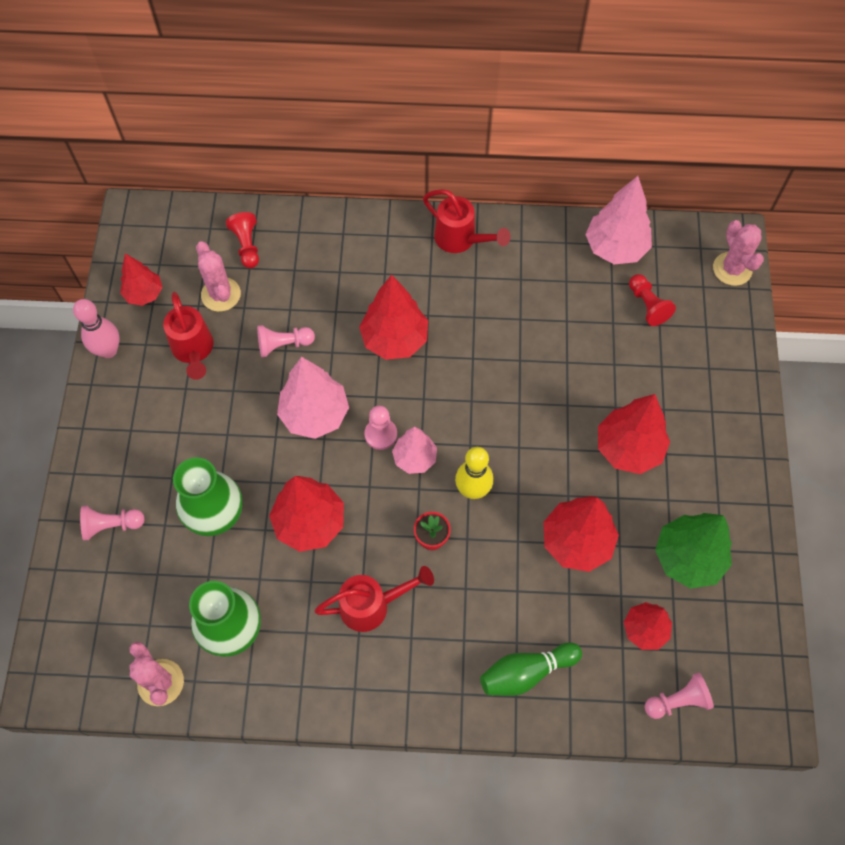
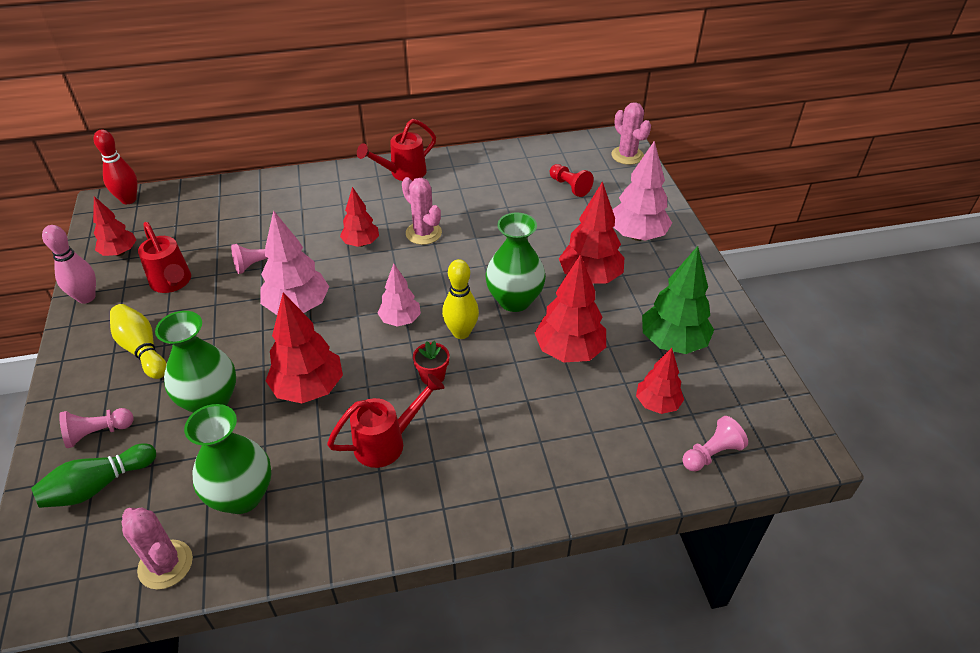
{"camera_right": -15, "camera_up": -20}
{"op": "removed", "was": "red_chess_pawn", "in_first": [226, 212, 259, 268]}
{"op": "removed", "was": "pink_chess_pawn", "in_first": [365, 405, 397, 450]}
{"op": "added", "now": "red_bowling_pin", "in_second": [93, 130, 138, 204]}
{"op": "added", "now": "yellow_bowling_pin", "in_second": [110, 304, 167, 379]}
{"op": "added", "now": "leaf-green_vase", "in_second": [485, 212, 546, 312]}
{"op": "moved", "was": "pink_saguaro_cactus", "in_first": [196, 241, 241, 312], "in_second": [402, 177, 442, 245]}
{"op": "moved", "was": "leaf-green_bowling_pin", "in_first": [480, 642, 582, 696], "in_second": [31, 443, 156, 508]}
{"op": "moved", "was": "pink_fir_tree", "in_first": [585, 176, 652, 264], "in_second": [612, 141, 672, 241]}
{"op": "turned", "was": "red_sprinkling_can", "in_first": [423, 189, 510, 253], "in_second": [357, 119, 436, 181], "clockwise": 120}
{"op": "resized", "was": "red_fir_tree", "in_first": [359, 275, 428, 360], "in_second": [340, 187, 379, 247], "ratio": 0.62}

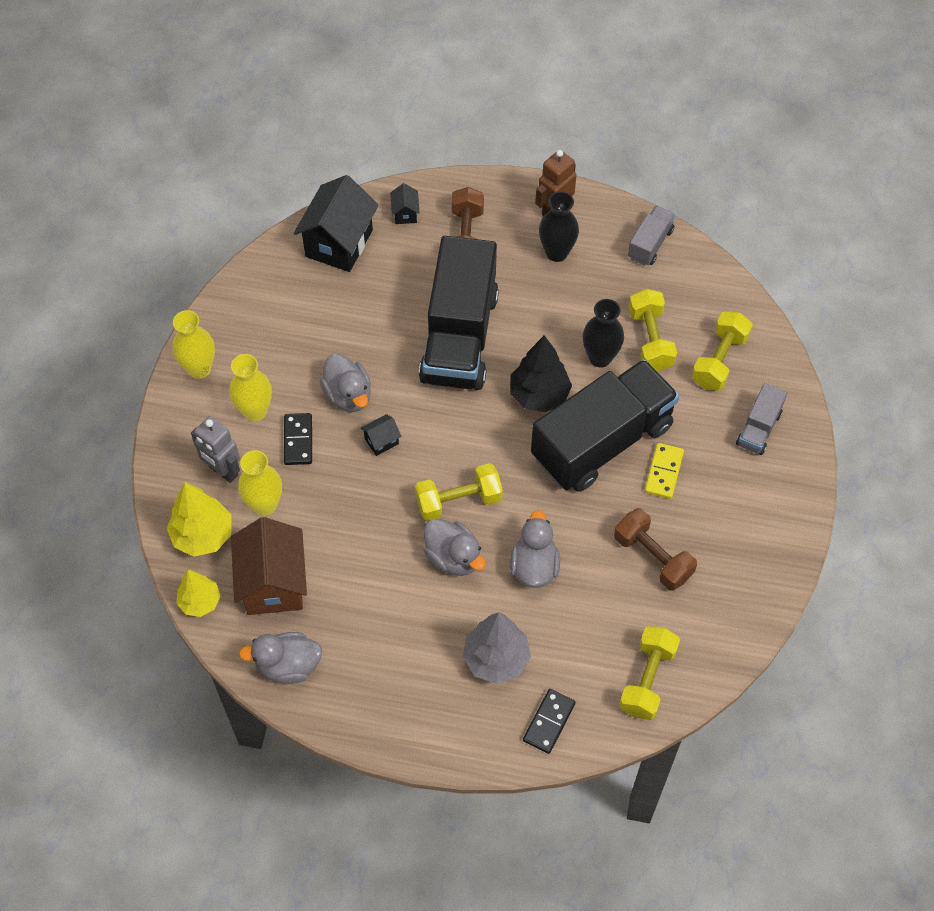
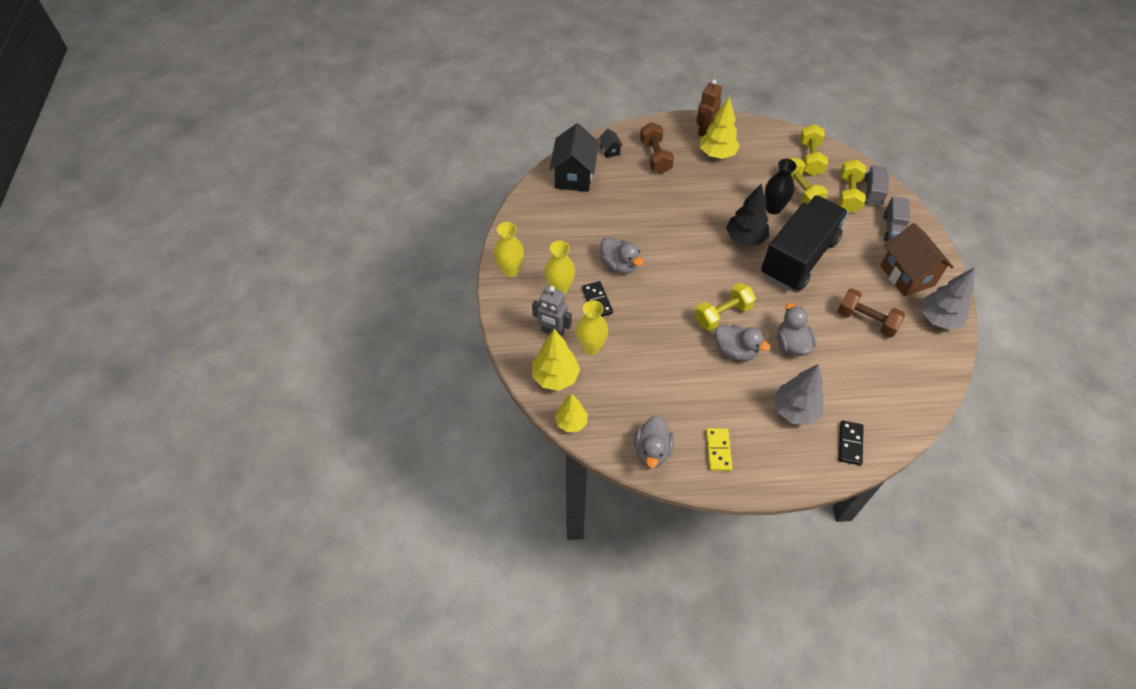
{"camera_right": -15, "camera_up": -5}
{"op": "removed", "was": "jet-black_house", "in_first": [360, 414, 401, 456]}
{"op": "removed", "was": "jet-black_truck", "in_first": [419, 236, 499, 390]}
{"op": "added", "now": "grey_fir_tree", "in_second": [922, 267, 975, 330]}
{"op": "moved", "was": "dark_brown_house", "in_first": [231, 517, 307, 615], "in_second": [881, 223, 954, 297]}
{"op": "moved", "was": "yellow_dumbbell", "in_first": [619, 626, 680, 720], "in_second": [800, 124, 828, 176]}
{"op": "moved", "was": "grey_truck", "in_first": [628, 206, 676, 266], "in_second": [865, 165, 889, 206]}
{"op": "moved", "was": "yellow_domino_tile", "in_first": [645, 443, 684, 499], "in_second": [706, 428, 732, 471]}
{"op": "replaced", "was": "jet-black_vase", "now": "yellow_fir_tree", "in_first": [539, 191, 579, 262], "in_second": [700, 96, 740, 159]}
{"op": "turned", "was": "grey_duck", "in_first": [239, 632, 322, 684], "in_second": [634, 415, 674, 468], "clockwise": -60}

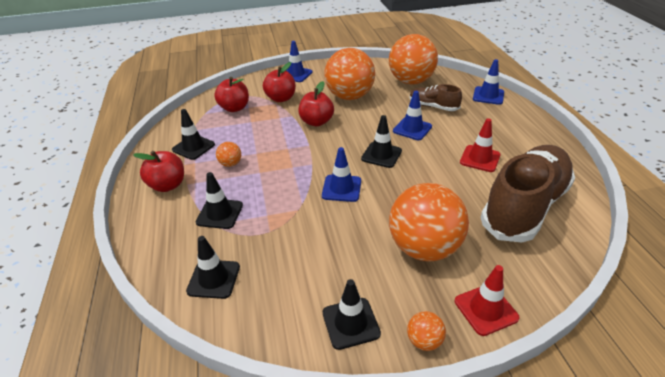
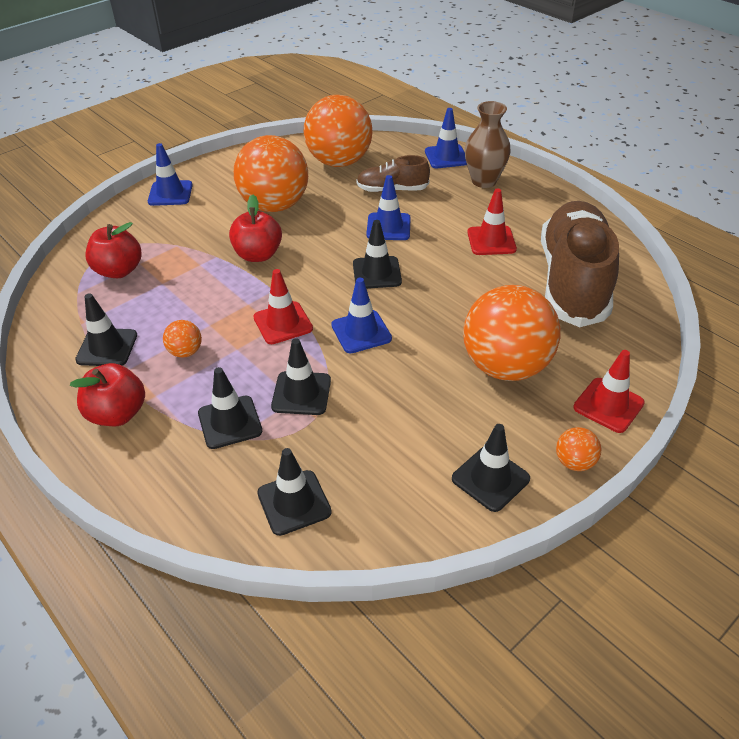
{"camera_right": -30, "camera_up": 5}
{"op": "removed", "was": "red_apple_fruit", "in_first": [263, 62, 295, 102]}
{"op": "added", "now": "red_safety_cone", "in_second": [253, 269, 313, 344]}
{"op": "added", "now": "jet-black_safety_cone", "in_second": [271, 338, 331, 415]}
{"op": "added", "now": "dark_brown_vase", "in_second": [465, 101, 511, 188]}

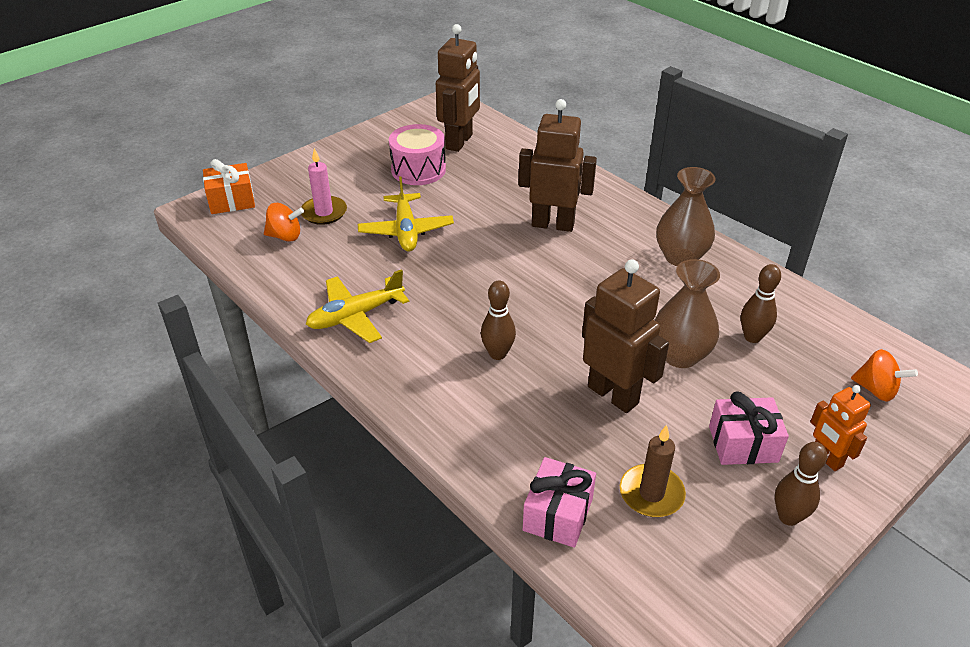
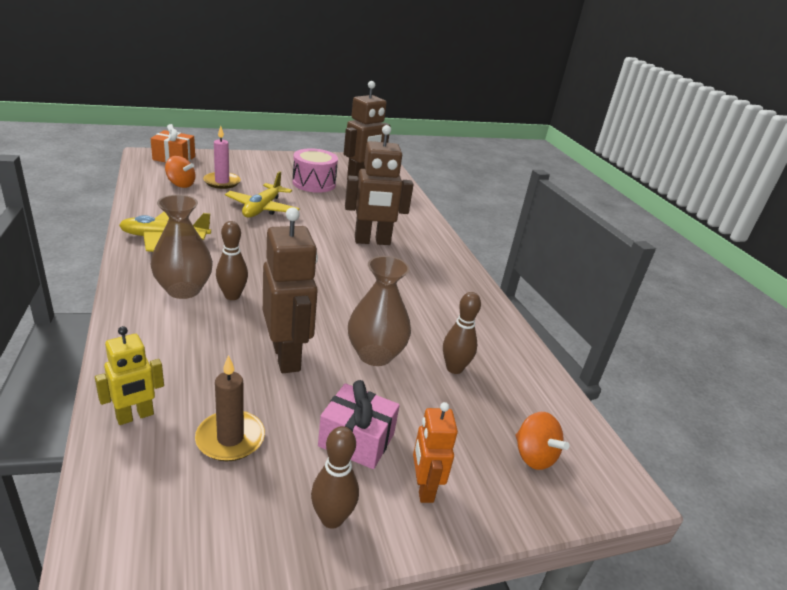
{"camera_right": 20, "camera_up": -10}
{"op": "moved", "was": "dark_brown_vase", "in_first": [656, 167, 716, 266], "in_second": [150, 195, 213, 299]}
{"op": "replaced", "was": "pink_wrapped_gift", "now": "yellow_robot_figure", "in_first": [523, 457, 596, 548], "in_second": [95, 326, 164, 425]}
{"op": "turned", "was": "dark_brown_robot_figure", "in_first": [518, 99, 597, 232], "in_second": [345, 125, 413, 245], "clockwise": 135}

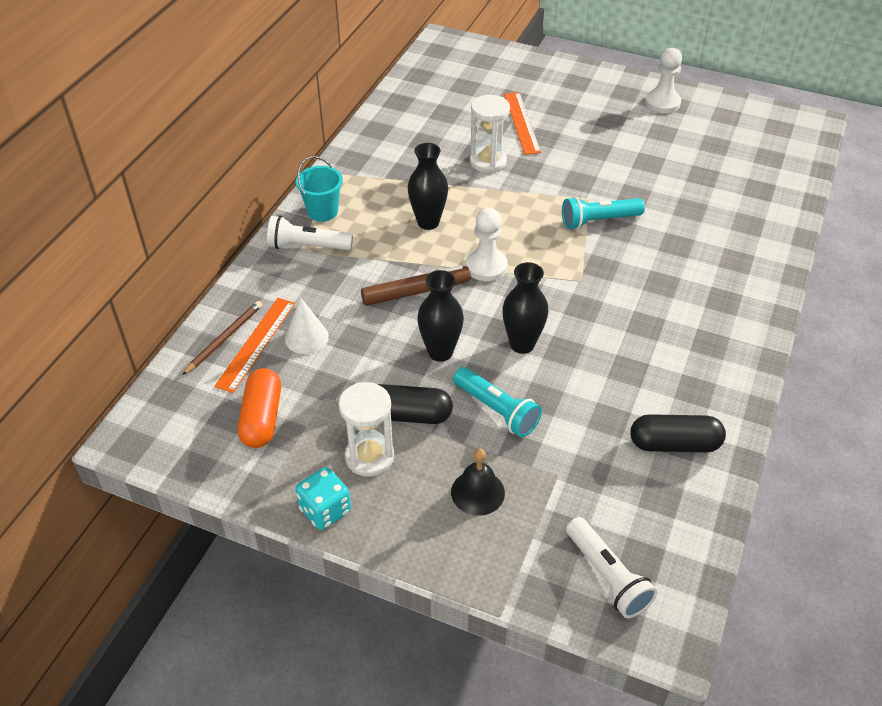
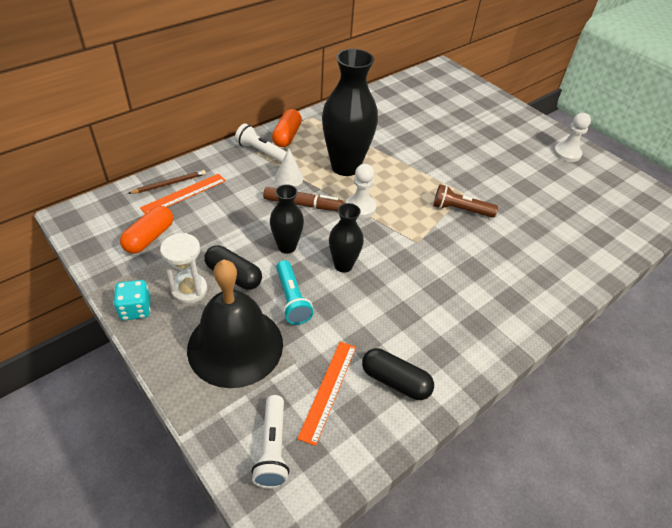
{"camera_right": 25, "camera_up": 0}
{"op": "removed", "was": "pure_white_sand_timer", "in_first": [470, 95, 510, 173]}
{"op": "moved", "was": "pure_white_cone_shape", "in_first": [285, 298, 329, 354], "in_second": [275, 148, 303, 187]}
{"op": "moved", "was": "bright_orange_ruler", "in_first": [504, 92, 541, 155], "in_second": [297, 342, 356, 446]}
{"op": "replaced", "was": "teal_pail", "now": "bright_orange_capsule", "in_first": [296, 156, 343, 222], "in_second": [272, 109, 302, 147]}
{"op": "recoloured", "was": "teal_flashlight", "now": "dark_brown_flashlight", "in_first": [562, 197, 645, 230], "in_second": [433, 184, 498, 218]}
{"op": "resized", "was": "jet-black_vase", "in_first": [408, 143, 448, 230], "in_second": [322, 49, 378, 176], "ratio": 1.85}
{"op": "resized", "was": "jet-black_school_bell", "in_first": [451, 449, 505, 516], "in_second": [187, 259, 283, 388], "ratio": 2.32}

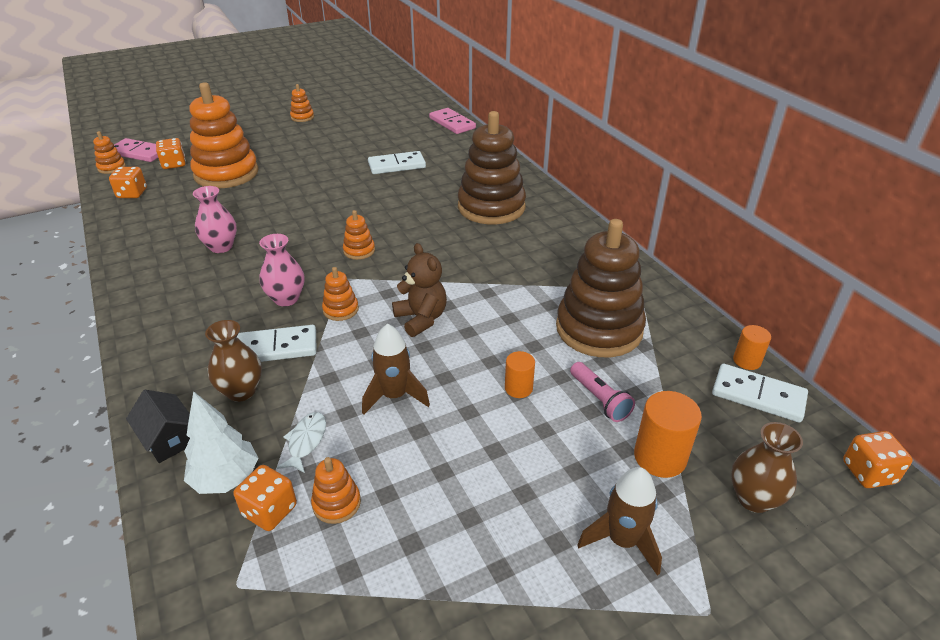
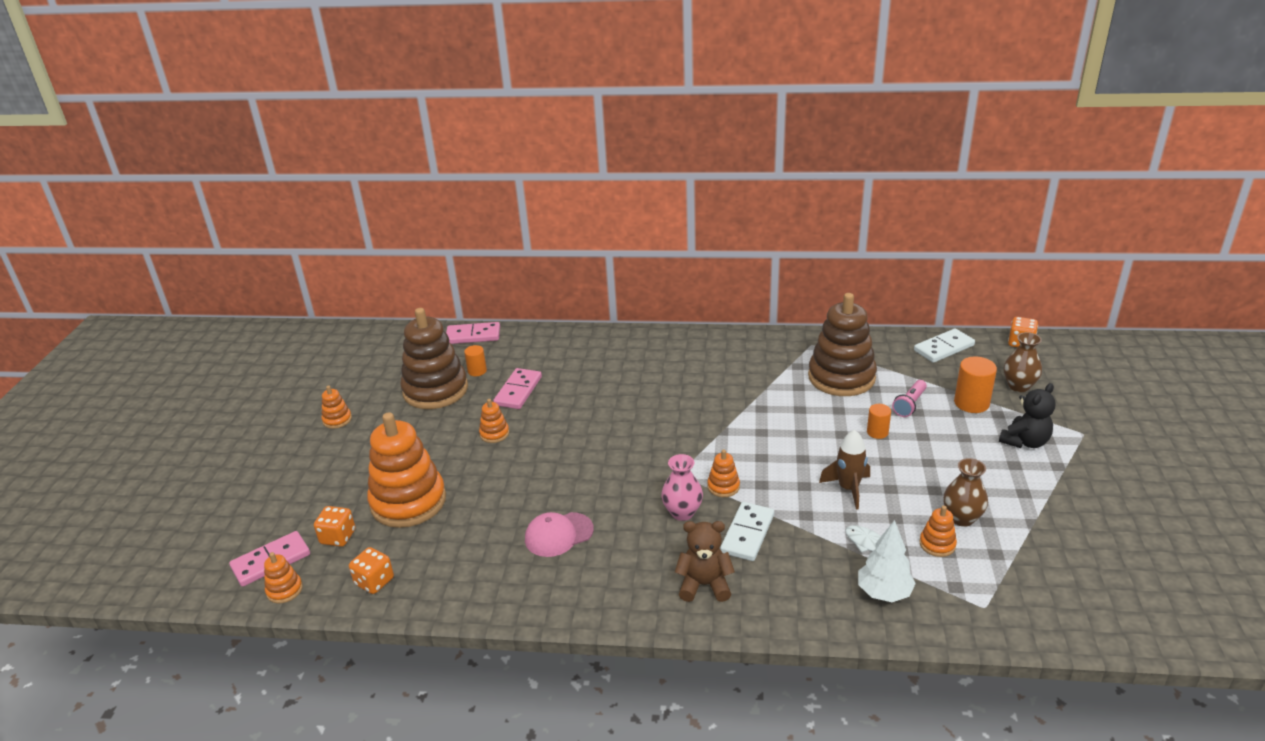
{"camera_right": -55, "camera_up": -5}
{"op": "removed", "was": "jet-black_house", "in_first": [126, 390, 190, 463]}
{"op": "removed", "was": "bright_orange_die", "in_first": [234, 465, 297, 531]}
{"op": "moved", "was": "dark_brown_vase", "in_first": [205, 320, 262, 402], "in_second": [943, 458, 988, 527]}
{"op": "moved", "was": "bright_orange_stacking_toy", "in_first": [343, 210, 375, 260], "in_second": [479, 399, 509, 443]}
{"op": "moved", "was": "dark_brown_teddy", "in_first": [392, 243, 447, 337], "in_second": [675, 521, 735, 602]}
{"op": "moved", "was": "dark_brown_stacking_toy", "in_first": [458, 111, 526, 224], "in_second": [400, 308, 468, 409]}
{"op": "moved", "was": "bright_orange_cylinder_shape", "in_first": [733, 325, 771, 370], "in_second": [464, 345, 487, 376]}
{"op": "replaced", "was": "pink_vase", "now": "pink_baseball_cap", "in_first": [193, 186, 237, 253], "in_second": [525, 512, 594, 557]}
{"op": "replaced", "was": "dark_brown_rocket", "now": "jet-black_teddy", "in_first": [577, 467, 662, 576], "in_second": [999, 383, 1055, 448]}
{"op": "recoloured", "was": "pure_white_domino_tile", "now": "pink_domino_tile", "in_first": [368, 151, 426, 174], "in_second": [493, 368, 542, 409]}
{"op": "turned", "was": "pink_flashlight", "in_first": [570, 362, 635, 422], "in_second": [892, 380, 927, 417], "clockwise": 120}

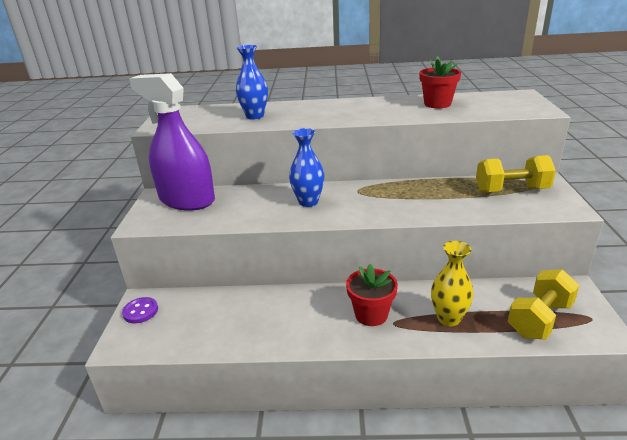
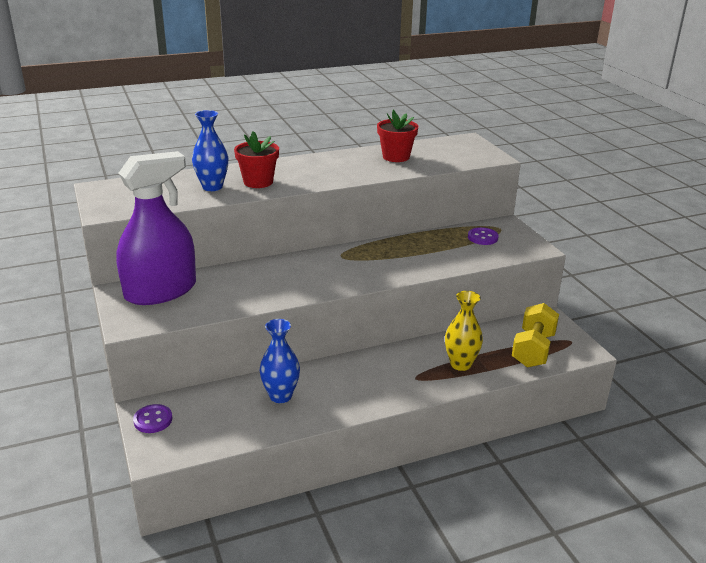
{"camera_right": -25, "camera_up": 0}
{"op": "moved", "was": "cobalt_vase", "in_first": [289, 128, 325, 207], "in_second": [259, 319, 300, 403]}
{"op": "moved", "was": "red_flower_pot", "in_first": [346, 264, 398, 326], "in_second": [234, 131, 279, 188]}
{"op": "replaced", "was": "yellow_dumbbell", "now": "violet_button", "in_first": [476, 155, 556, 193], "in_second": [468, 227, 499, 245]}
{"op": "turned", "was": "violet_spray_cleaner", "in_first": [129, 73, 215, 211], "in_second": [116, 151, 196, 305], "clockwise": 135}

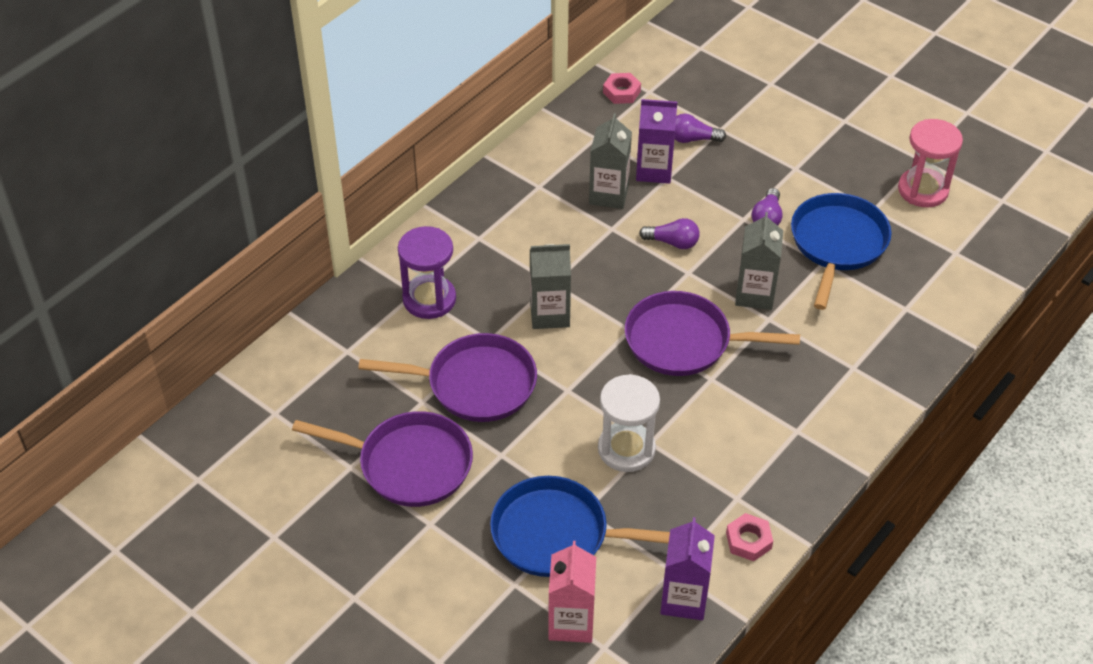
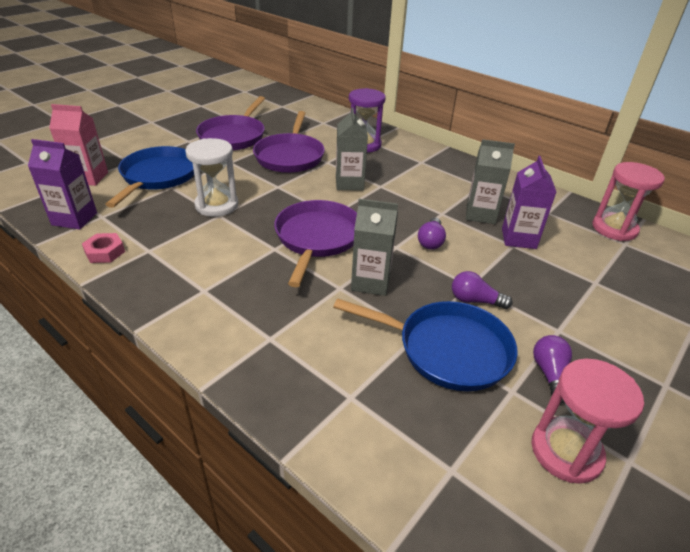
{"camera_right": 90, "camera_up": -10}
{"op": "moved", "was": "violet_light_bulb", "in_first": [674, 114, 726, 143], "in_second": [533, 335, 572, 404]}
{"op": "replaced", "was": "pink_nut", "now": "pink_sand_timer", "in_first": [603, 73, 641, 104], "in_second": [592, 162, 665, 241]}

